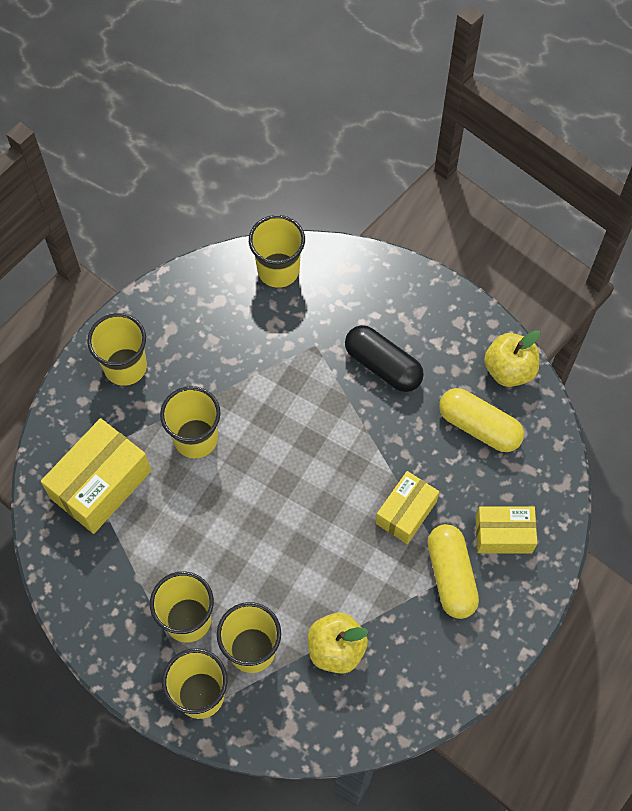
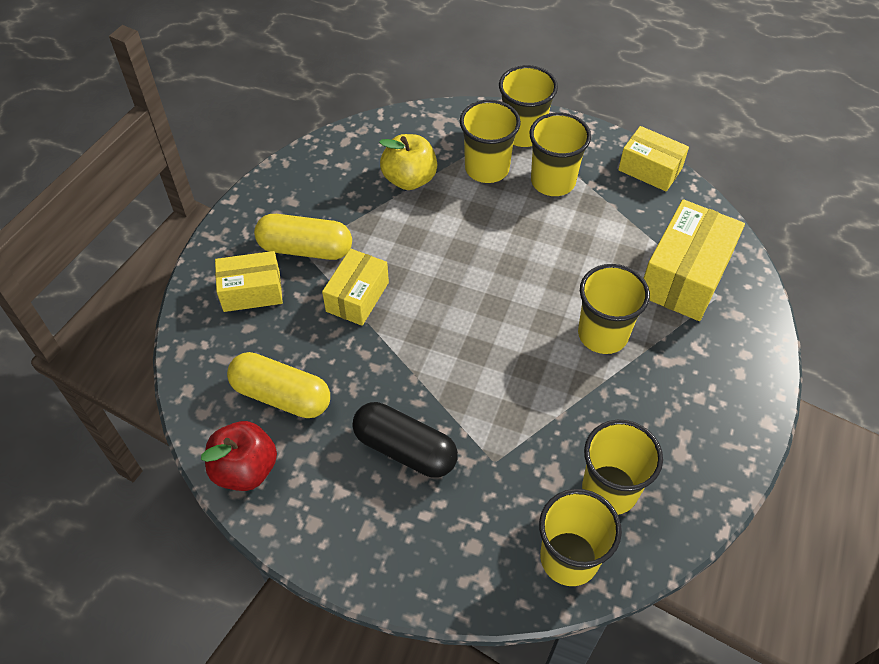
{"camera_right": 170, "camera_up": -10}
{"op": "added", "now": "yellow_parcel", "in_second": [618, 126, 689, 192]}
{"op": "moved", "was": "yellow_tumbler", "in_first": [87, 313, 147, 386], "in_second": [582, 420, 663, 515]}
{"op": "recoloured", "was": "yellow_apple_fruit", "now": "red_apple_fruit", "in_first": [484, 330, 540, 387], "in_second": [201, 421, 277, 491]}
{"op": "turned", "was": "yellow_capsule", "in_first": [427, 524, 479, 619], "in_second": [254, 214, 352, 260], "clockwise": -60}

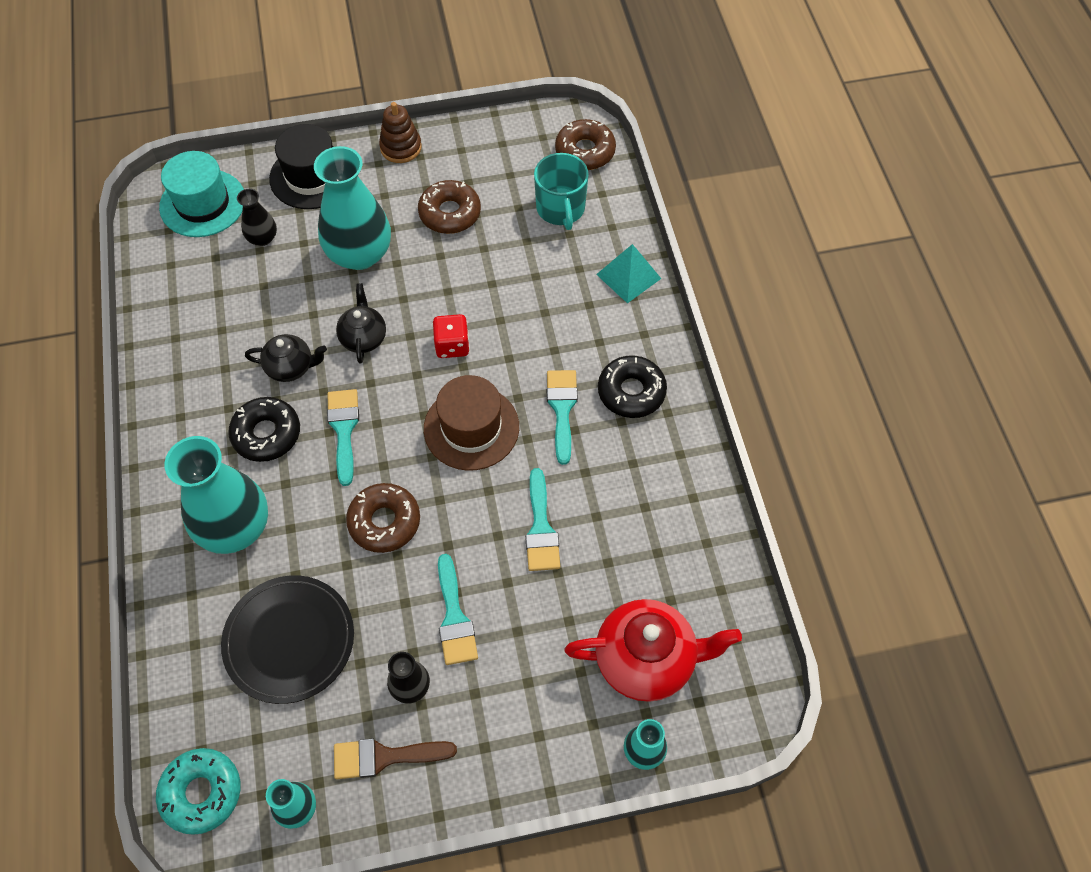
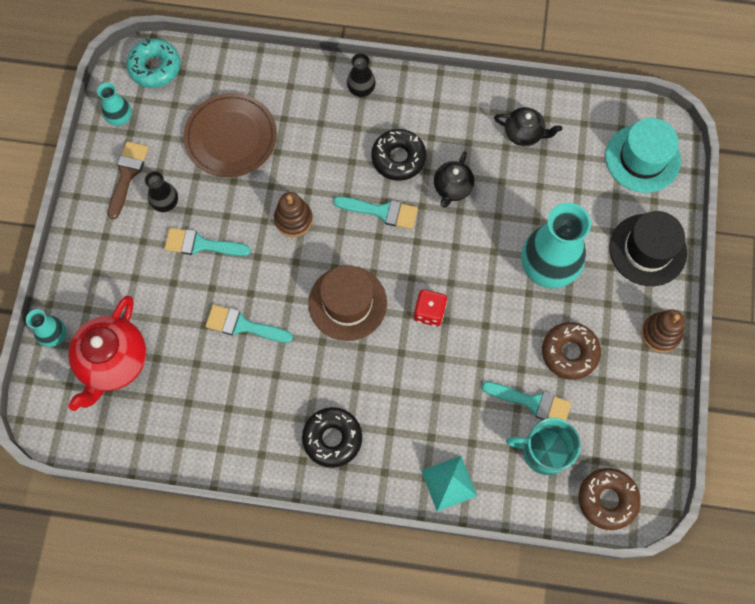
{"camera_right": 110, "camera_up": 10}
{"op": "removed", "was": "teal_vase", "in_first": [164, 436, 268, 554]}
{"op": "moved", "was": "jet-black_vase", "in_first": [237, 189, 277, 246], "in_second": [347, 53, 376, 97]}
{"op": "moved", "was": "jet-black_tea_pot", "in_first": [336, 283, 386, 364], "in_second": [494, 107, 562, 146]}
{"op": "moved", "was": "teal_paint_brush", "in_first": [547, 370, 578, 465], "in_second": [482, 382, 571, 421]}
{"op": "replaced", "was": "dark_brown_donut", "now": "dark_brown_stacking_toy", "in_first": [346, 483, 420, 553], "in_second": [274, 192, 313, 237]}
{"op": "recoloured", "was": "jet-black_flat_dish", "now": "dark_brown_flat_dish", "in_first": [221, 575, 354, 704], "in_second": [184, 93, 277, 177]}

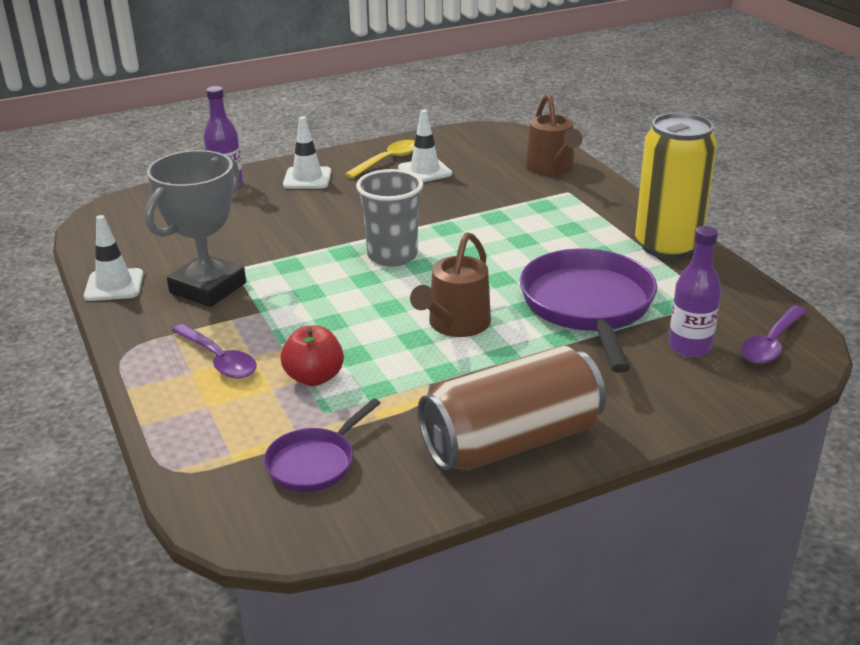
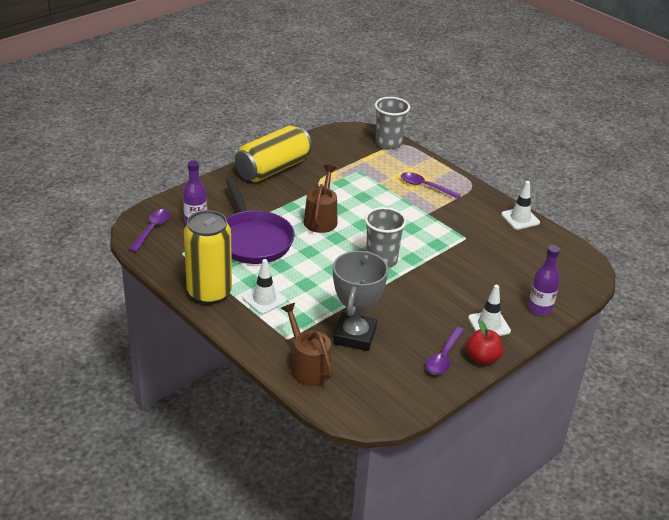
{"camera_right": 160, "camera_up": 5}
{"op": "removed", "was": "violet_skillet", "in_first": [264, 398, 380, 492]}
{"op": "added", "now": "grey_tumbler", "in_second": [375, 97, 410, 149]}
{"op": "moved", "was": "grey_trophy", "in_first": [145, 150, 246, 307], "in_second": [333, 251, 388, 351]}
{"op": "moved", "was": "red_apple_fruit", "in_first": [281, 326, 344, 386], "in_second": [466, 321, 503, 365]}
{"op": "moved", "was": "pure_white_safety_cone", "in_first": [398, 110, 452, 182], "in_second": [242, 259, 287, 314]}
{"op": "recoloured", "was": "yellow_teaspoon", "now": "violet_teaspoon", "in_first": [345, 140, 415, 178], "in_second": [426, 327, 464, 375]}
{"op": "recoloured", "was": "dark_brown_can", "now": "yellow_can", "in_first": [418, 345, 606, 470], "in_second": [235, 126, 312, 182]}

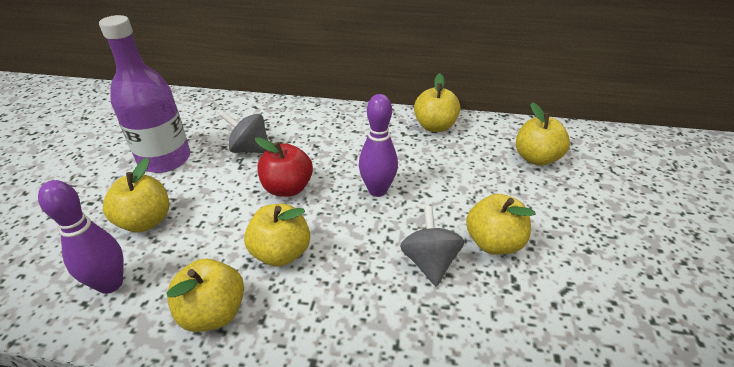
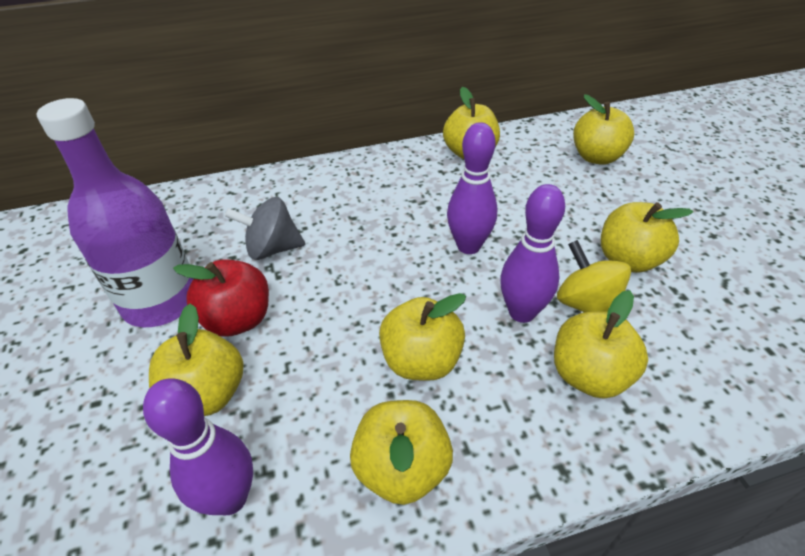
{"camera_right": -25, "camera_up": 5}
{"op": "added", "now": "violet_bowling_pin", "in_second": [500, 184, 565, 323]}
{"op": "added", "now": "yellow_apple_fruit", "in_second": [554, 290, 648, 399]}
{"op": "moved", "was": "red_apple_fruit", "in_first": [255, 137, 313, 197], "in_second": [173, 260, 269, 337]}
{"op": "recoloured", "was": "grey_toy_top", "now": "yellow_toy_top", "in_first": [400, 206, 464, 286], "in_second": [557, 240, 631, 312]}

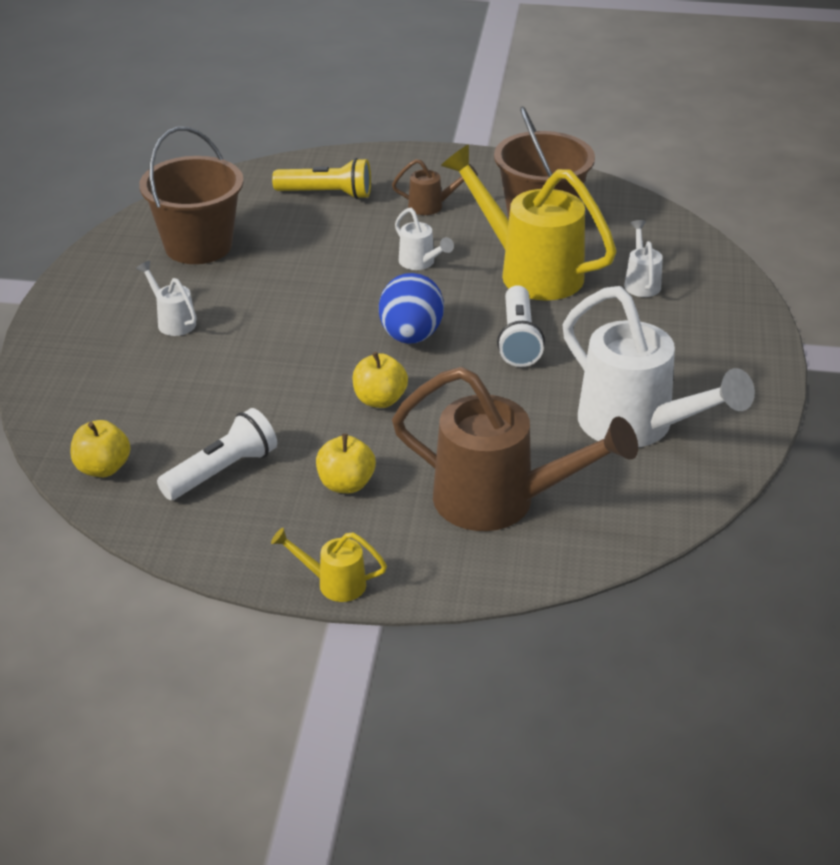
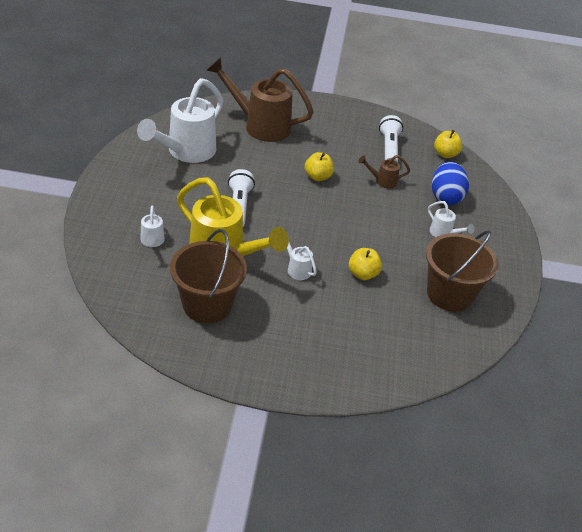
{"camera_right": 175, "camera_up": 5}
{"op": "removed", "was": "yellow_sprinkling_can", "in_first": [271, 528, 387, 602]}
{"op": "removed", "was": "yellow_flashlight", "in_first": [272, 158, 371, 199]}
{"op": "moved", "was": "yellow_apple_fruit", "in_first": [316, 434, 376, 493], "in_second": [349, 248, 382, 280]}
{"op": "moved", "was": "cobalt_egg", "in_first": [379, 273, 444, 344], "in_second": [432, 162, 469, 205]}
{"op": "moved", "was": "dark_brown_sprinkling_can", "in_first": [392, 159, 478, 215], "in_second": [358, 155, 410, 188]}
{"op": "turned", "was": "pure_white_flashlight", "in_first": [157, 408, 277, 500], "in_second": [379, 115, 403, 162], "clockwise": 135}
{"op": "turned", "was": "pure_white_sprinkling_can", "in_first": [563, 286, 755, 447], "in_second": [137, 78, 223, 163], "clockwise": -105}

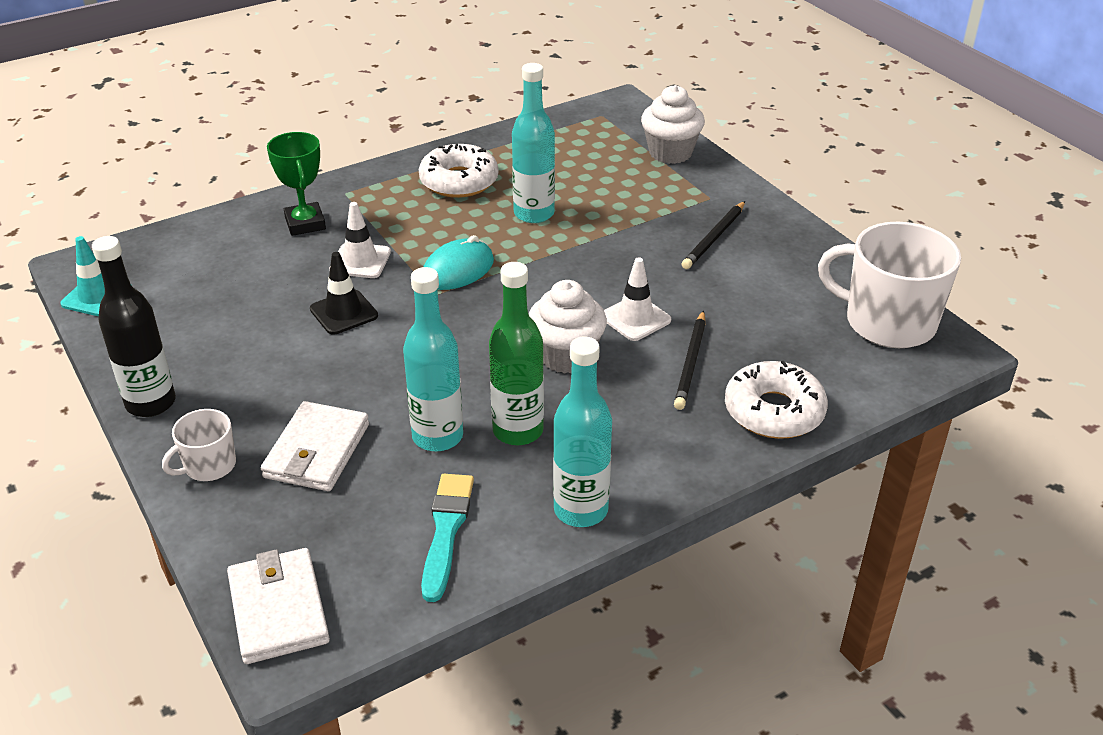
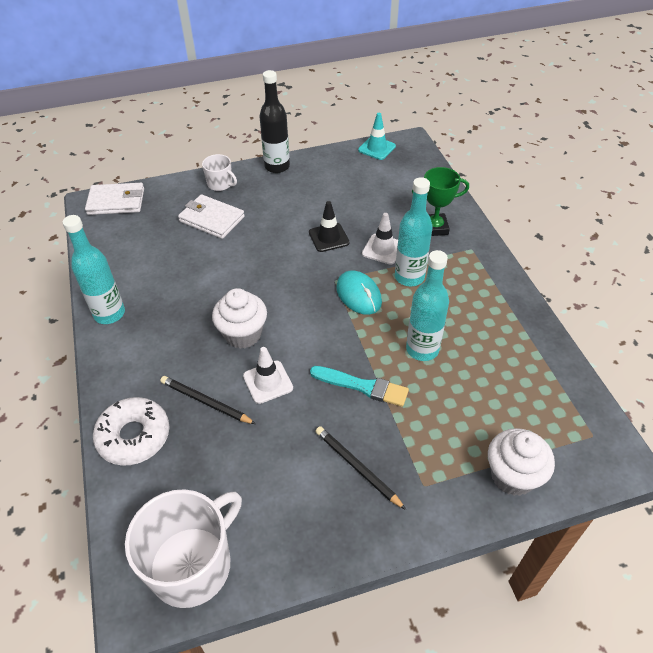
{"camera_right": 105, "camera_up": 10}
{"op": "removed", "was": "pure_white_donut", "in_first": [419, 144, 498, 198]}
{"op": "removed", "was": "leaf-green_flask", "in_first": [489, 262, 544, 445]}
{"op": "moved", "was": "teal_flask", "in_first": [403, 267, 463, 452], "in_second": [395, 177, 433, 286]}
{"op": "moved", "was": "teal_paint_brush", "in_first": [421, 474, 474, 602], "in_second": [310, 366, 409, 407]}
{"op": "turned", "was": "pure_white_mug", "in_first": [162, 409, 236, 481], "in_second": [202, 154, 237, 191], "clockwise": 150}

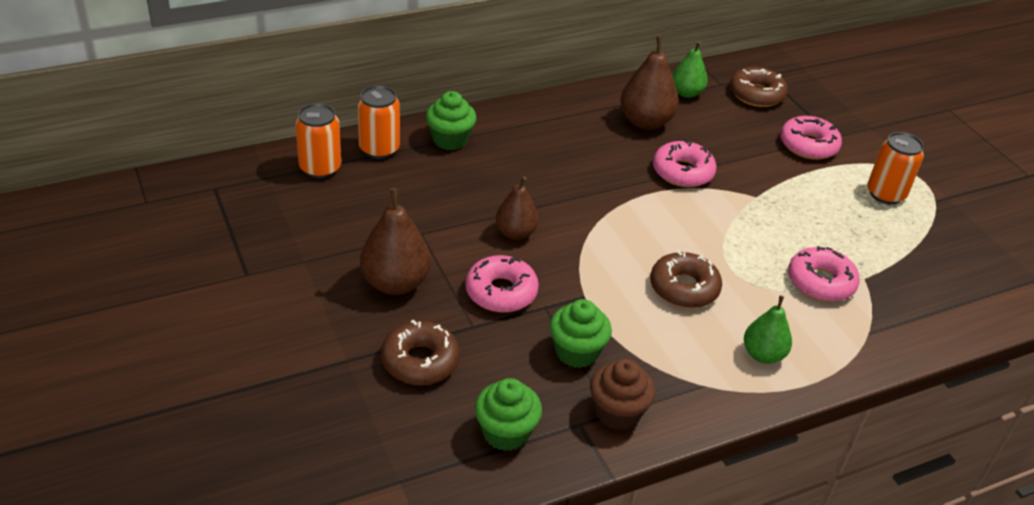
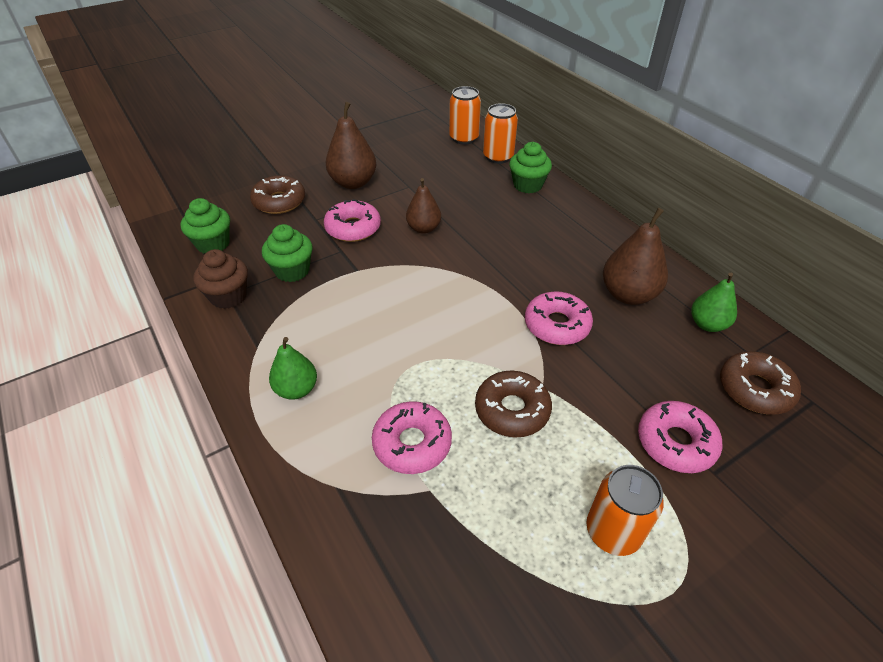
{"camera_right": 85, "camera_up": 5}
{"op": "moved", "was": "dark_brown_donut", "in_first": [650, 251, 722, 308], "in_second": [475, 371, 552, 438]}

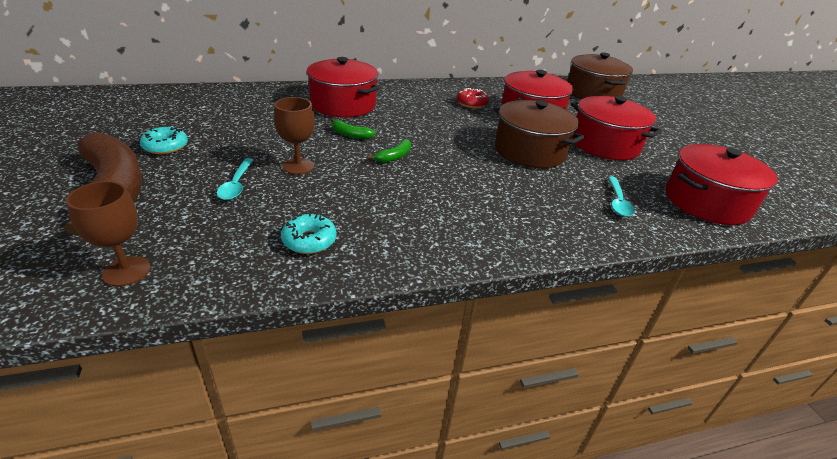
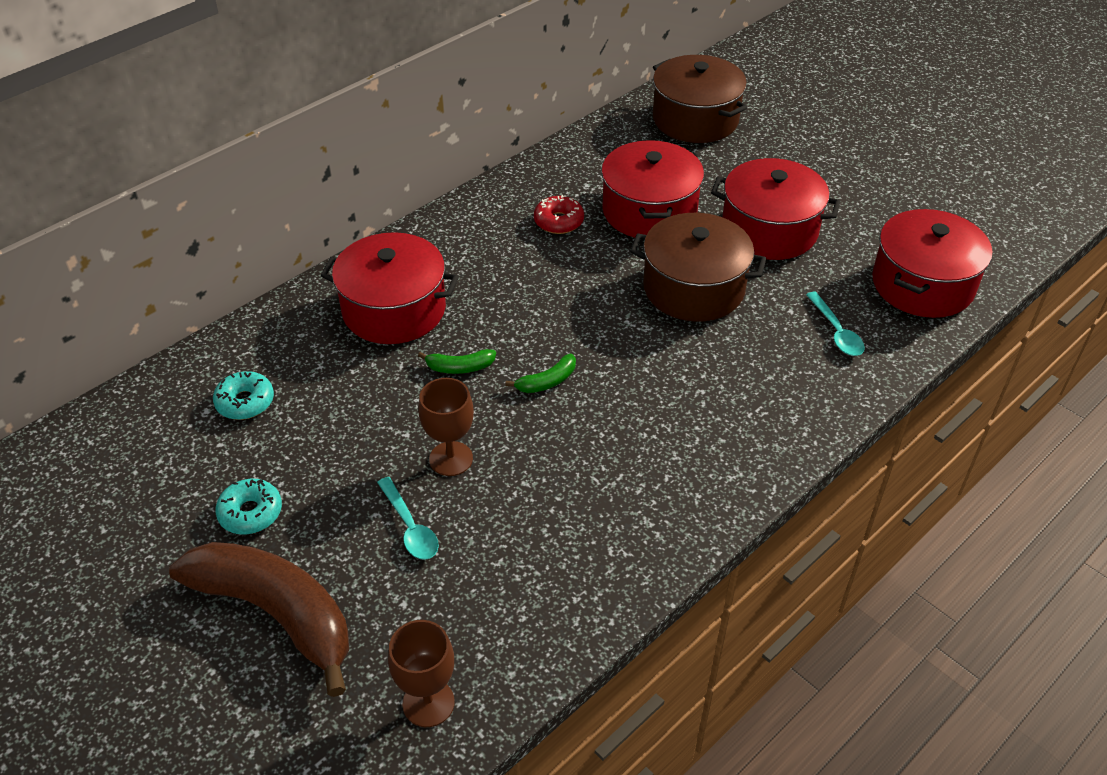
{"camera_right": -25, "camera_up": 10}
{"op": "moved", "was": "teal_donut", "in_first": [281, 213, 337, 254], "in_second": [213, 371, 274, 420]}
{"op": "turned", "was": "leaf-green_banana_fruit", "in_first": [367, 139, 411, 163], "in_second": [505, 354, 576, 393], "clockwise": 45}

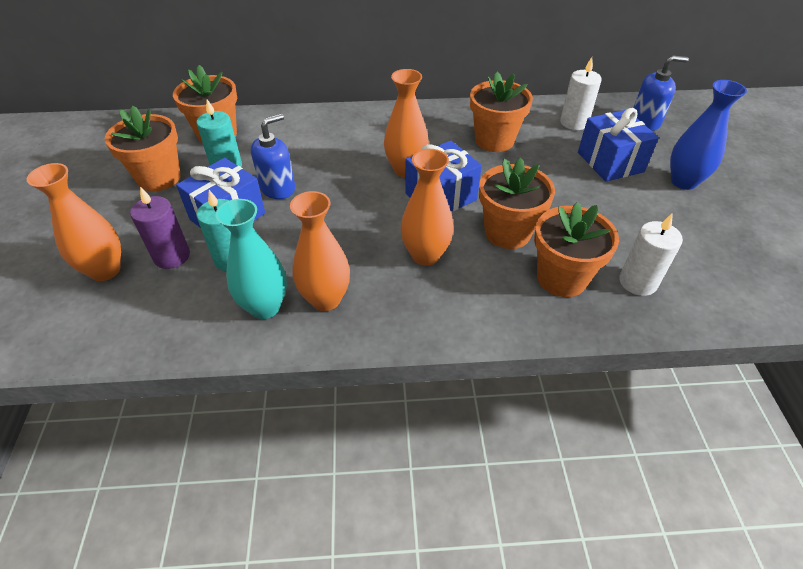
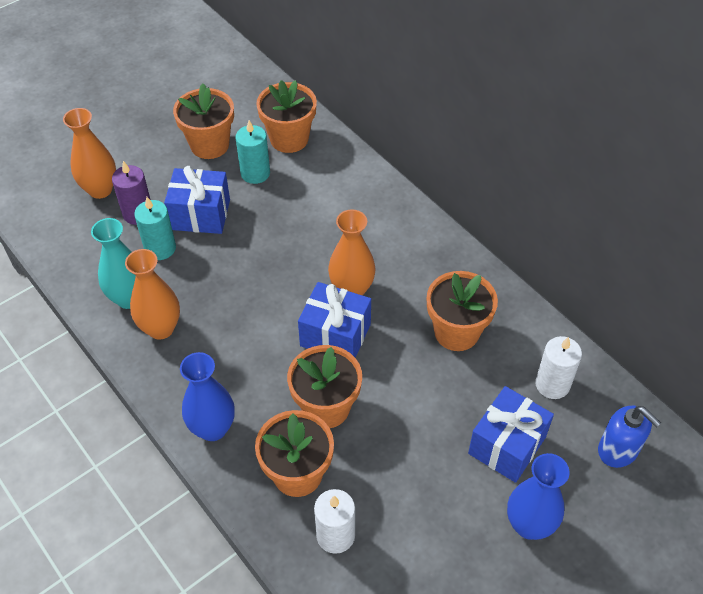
{"camera_right": 55, "camera_up": 5}
{"op": "removed", "was": "cobalt_soap_pump", "in_first": [251, 114, 295, 199]}
{"op": "removed", "was": "bright_orange_vase", "in_first": [401, 149, 454, 266]}
{"op": "added", "now": "cobalt_vase", "in_second": [180, 352, 235, 441]}

